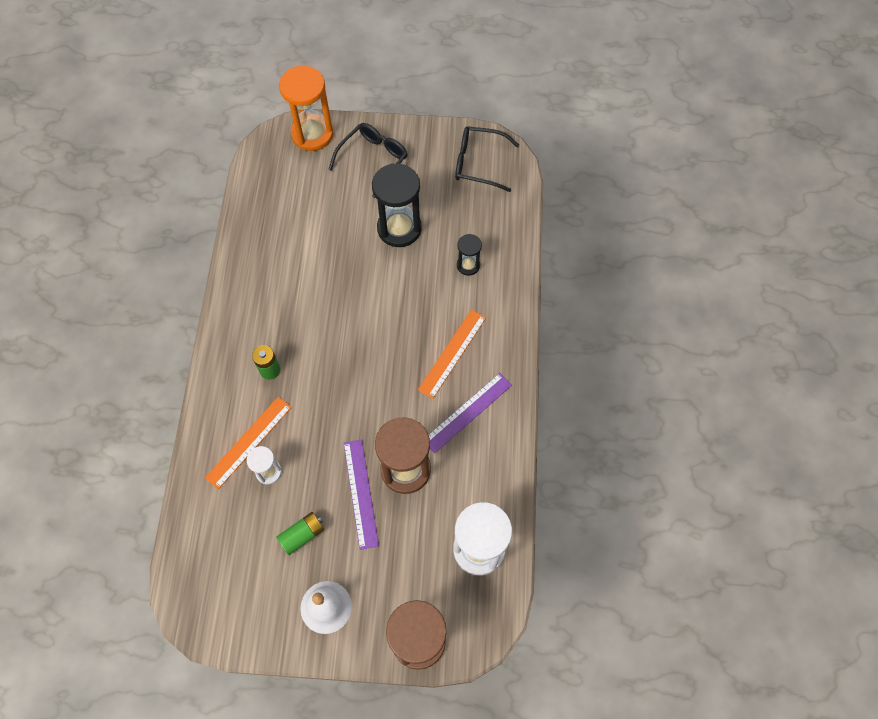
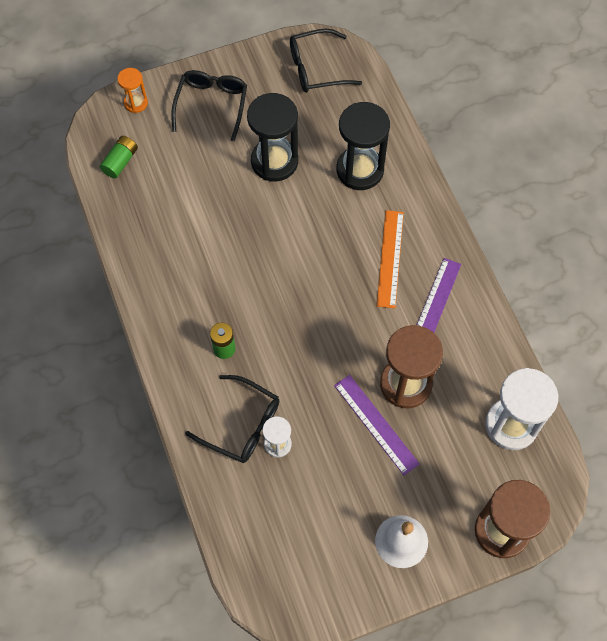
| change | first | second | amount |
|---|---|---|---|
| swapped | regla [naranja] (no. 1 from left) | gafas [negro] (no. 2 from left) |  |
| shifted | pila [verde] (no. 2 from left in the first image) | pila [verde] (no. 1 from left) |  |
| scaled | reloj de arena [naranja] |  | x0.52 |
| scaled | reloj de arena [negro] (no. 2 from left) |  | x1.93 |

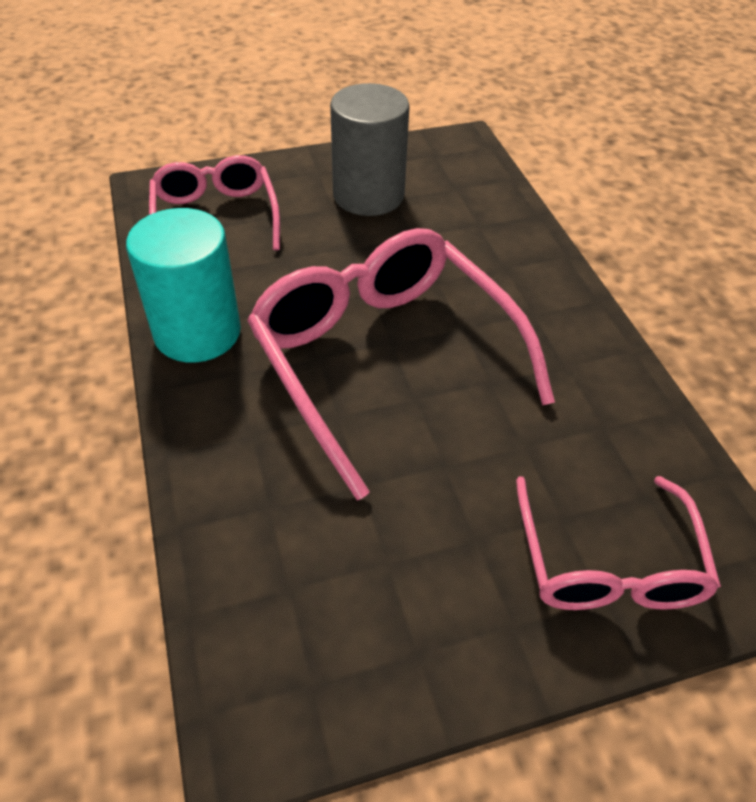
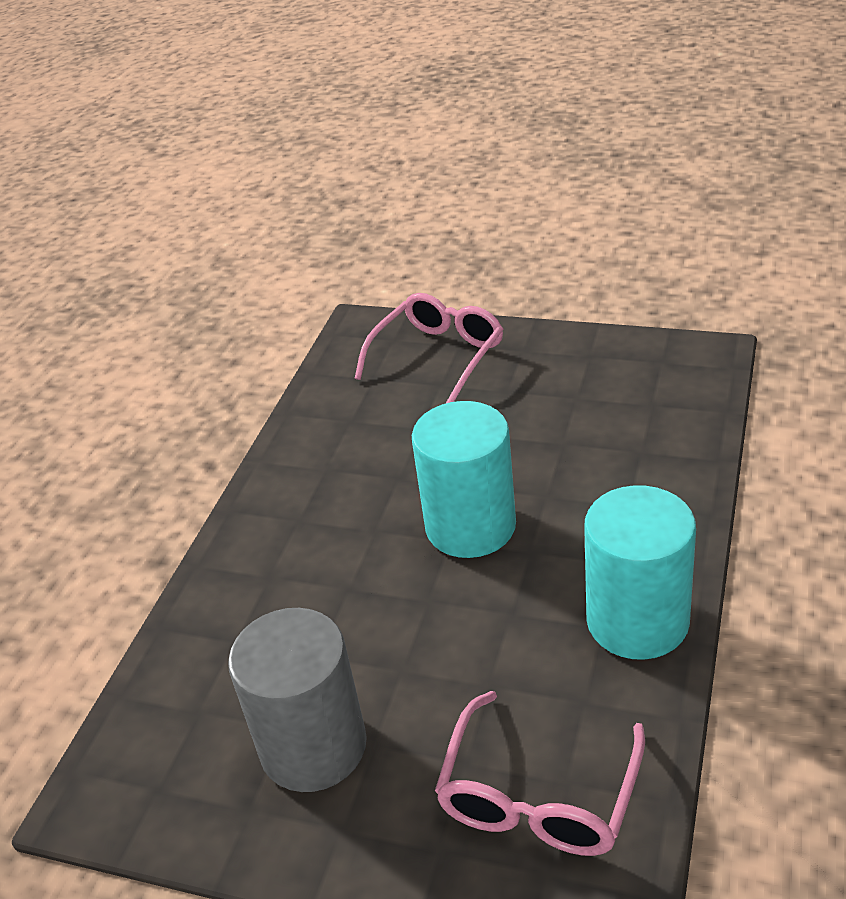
| change | first | second | amount |
|---|---|---|---|
| swapped | gafas [rosa] (no. 2 from left) | cilindro [turquesa] (no. 1 from left) |  |

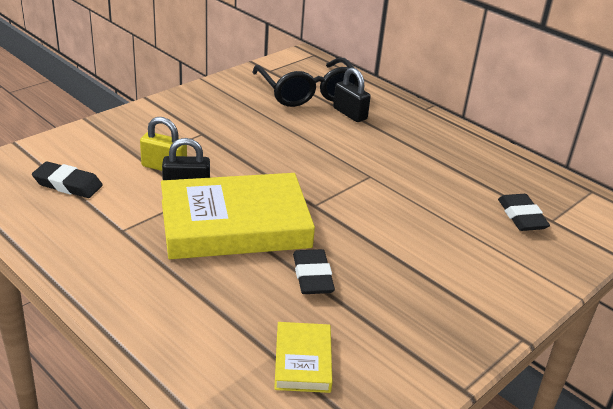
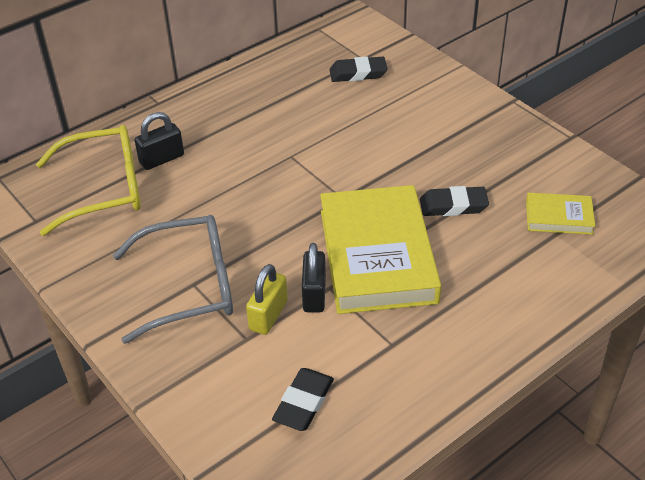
| change | first | second | amount |
|---|---|---|---|
| repainted | gafas [negro] | gafas [amarillo] |  |
| new |  | gafas [gris] |  |

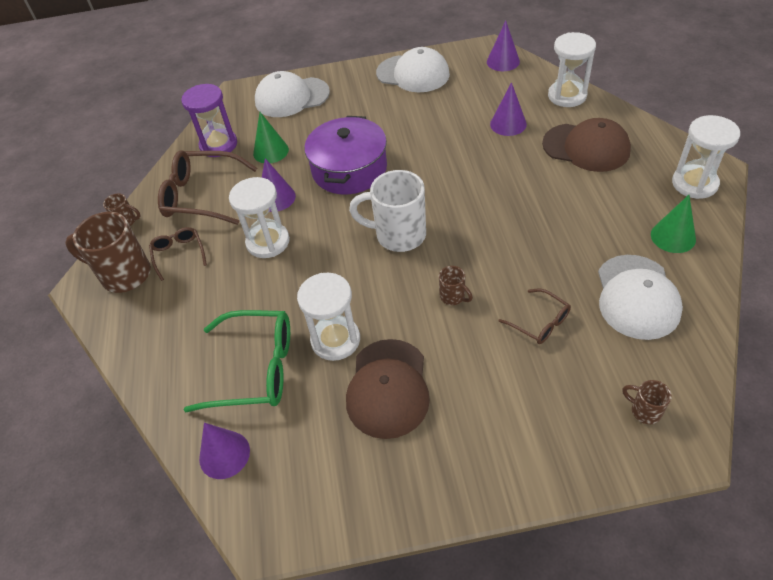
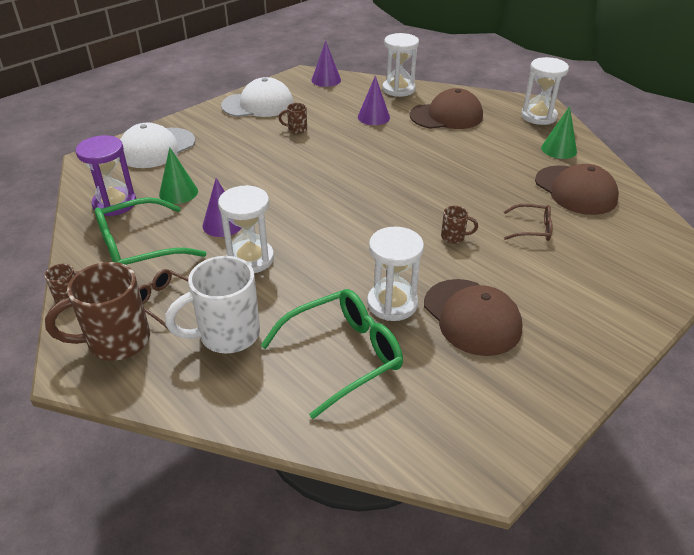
| change | first | second | amount |
|---|---|---|---|
| repainted | gafas [marrón] (no. 2 from left) | gafas [verde] (no. 1 from left) |  |
| gone | cono [morado] (no. 1 from left) |  |  |
| gone | olla [morado] |  |  |
| shifted | taza [blanco] |  |  |
| repainted | gorra [blanco] (no. 3 from left) | gorra [marrón] (no. 3 from left) |  |
| shifted | taza [marrón] (no. 4 from left in the first image) | taza [marrón] (no. 3 from left) |  |

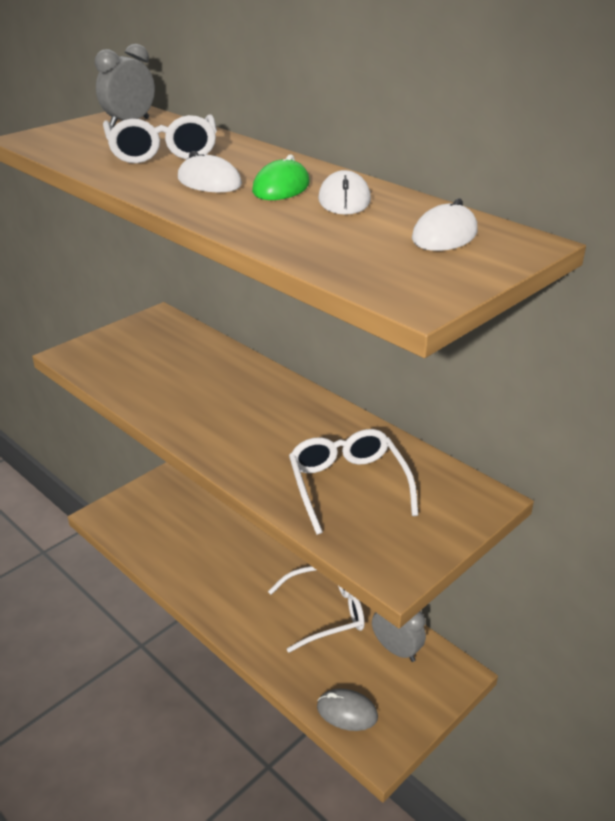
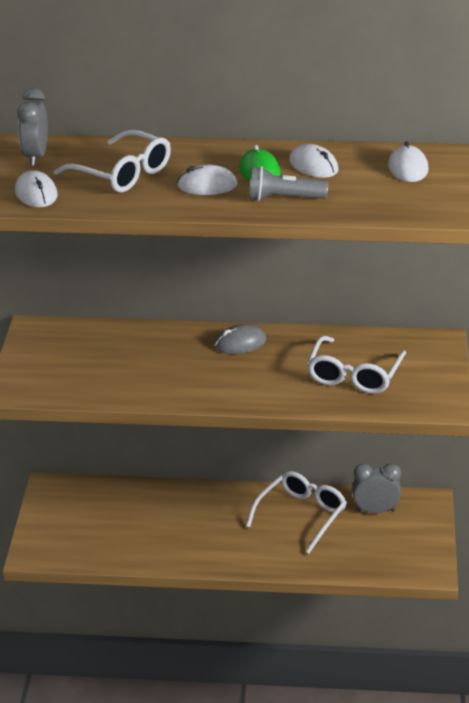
| change | first | second | amount |
|---|---|---|---|
| rotated | gafas [blanco] (no. 3 from left) |  | 105 degrees counterclockwise |
| shifted | ratón [gris] |  |  |
| new |  | ratón [blanco] (no. 1 from left) |  |
| new |  | lámpara de mano [gris] |  |

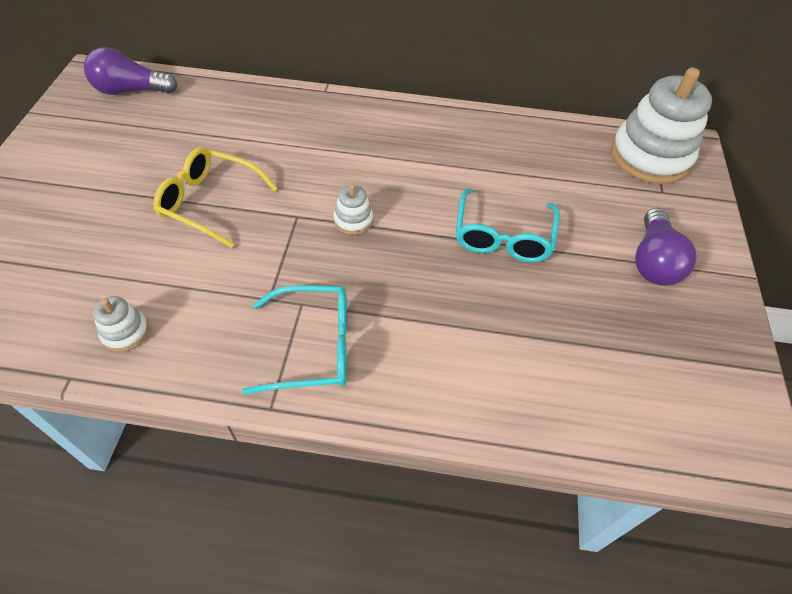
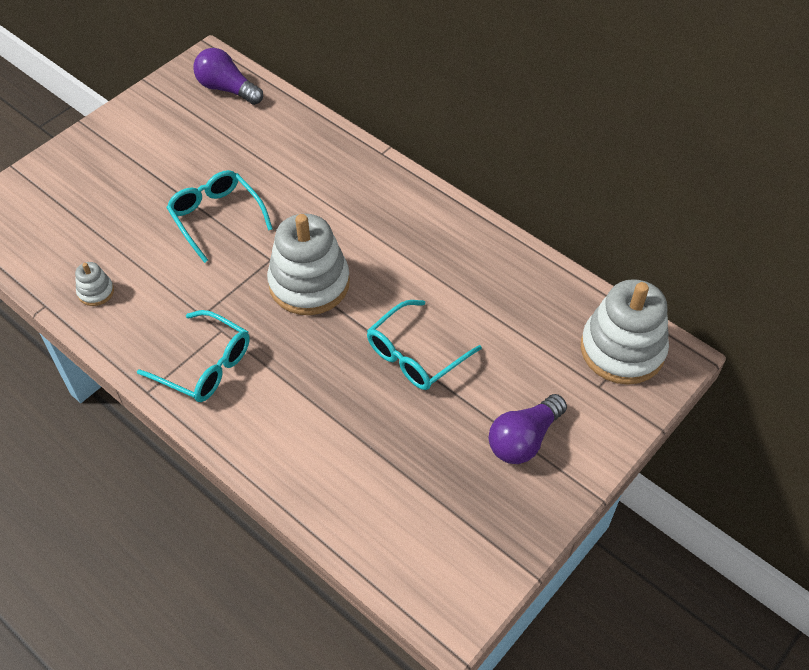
| change | first | second | amount |
|---|---|---|---|
| repainted | gafas [amarillo] | gafas [turquesa] (no. 2 from left) |  |
| scaled | juguete apilable [blanco] (no. 2 from left) |  | x2.26 |

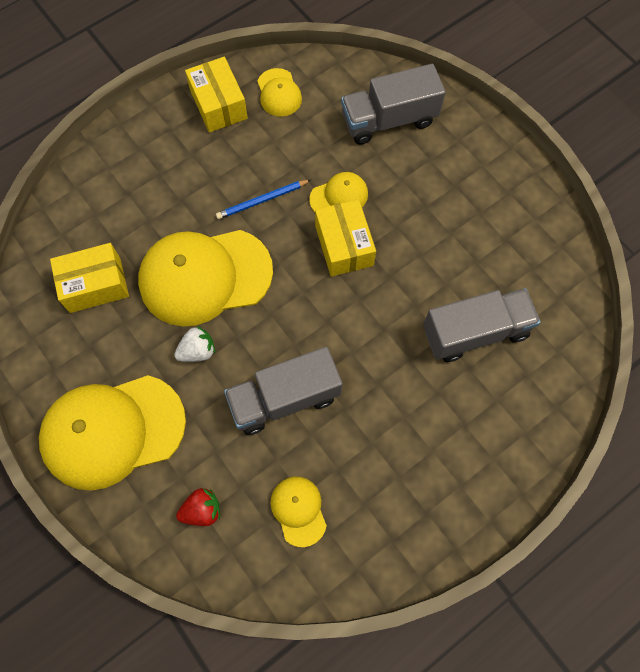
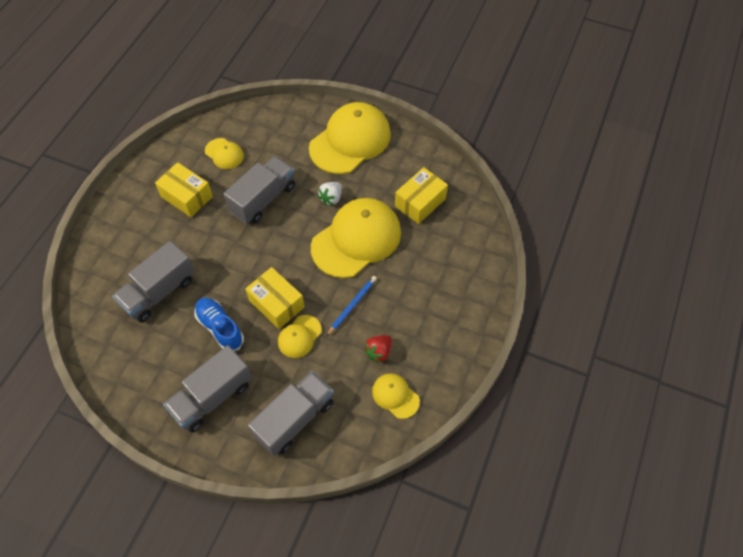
| change | first | second | amount |
|---|---|---|---|
| shifted | fresa [rojo] |  |  |
| shifted | caja [amarillo] (no. 2 from left in the first image) | caja [amarillo] (no. 1 from left) |  |
| new |  | camión [gris] (no. 2 from left) |  |
| new |  | zapato [azul] |  |

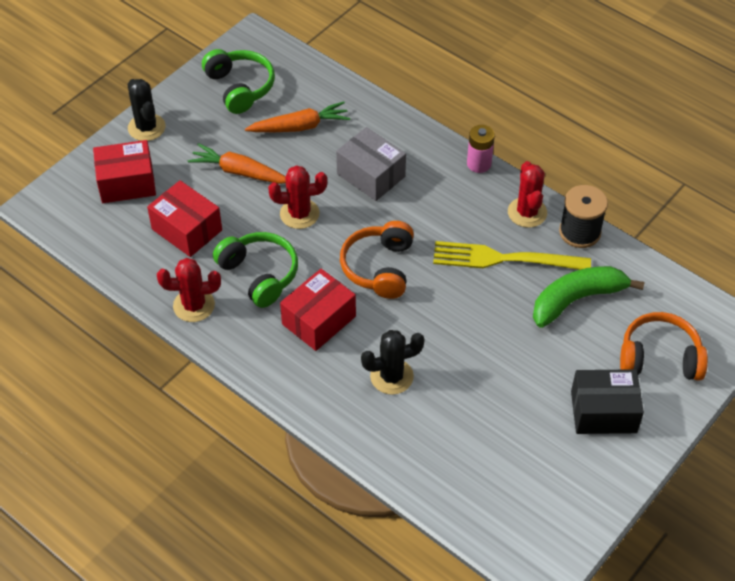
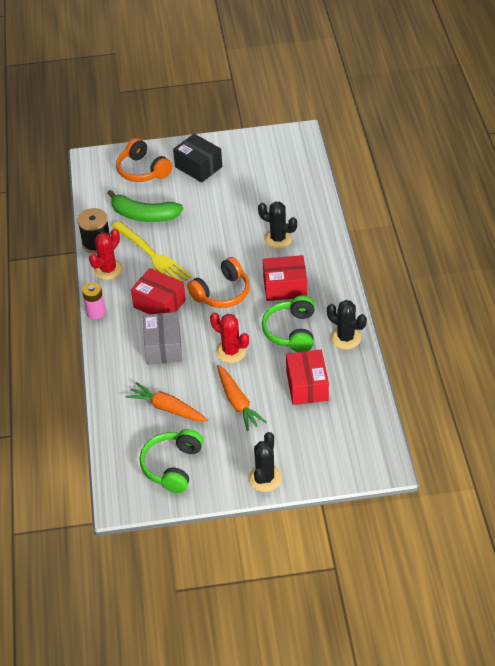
| change | first | second | amount |
|---|---|---|---|
| shifted | caja [rojo] (no. 1 from left) |  |  |
| repainted | cactus [rojo] (no. 1 from left) | cactus [negro] (no. 3 from left) |  |

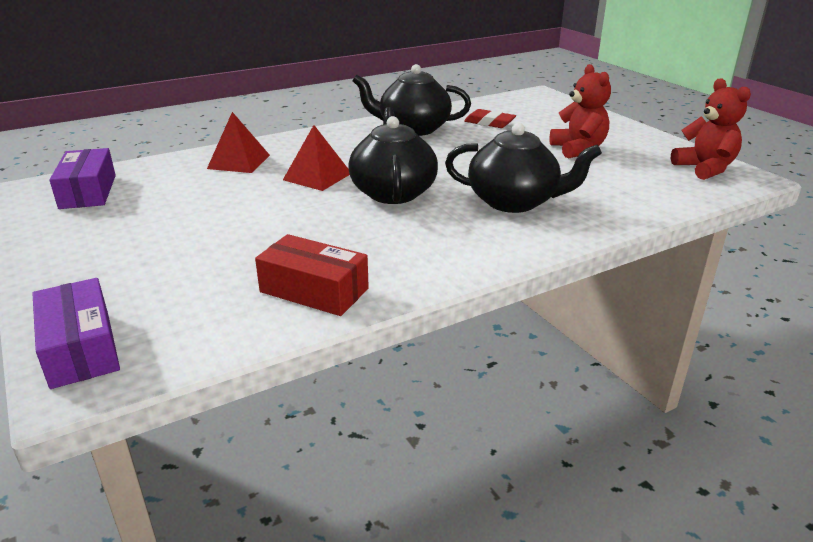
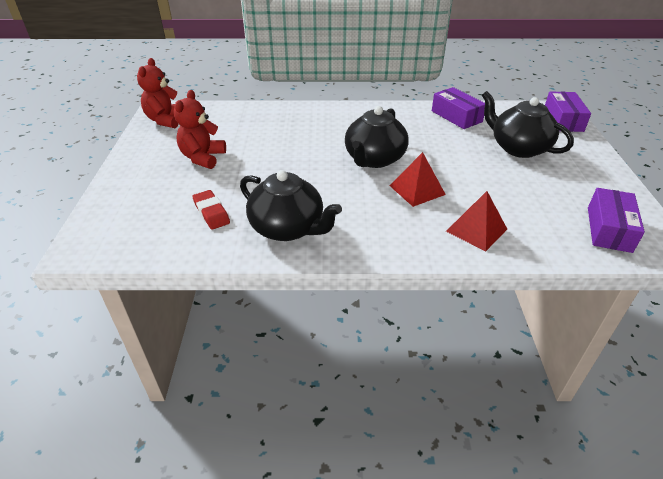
| change | first | second | amount |
|---|---|---|---|
| repainted | caja [rojo] | caja [morado] (no. 1 from left) |  |
| shifted | tetera [negro] (no. 3 from left) |  |  |

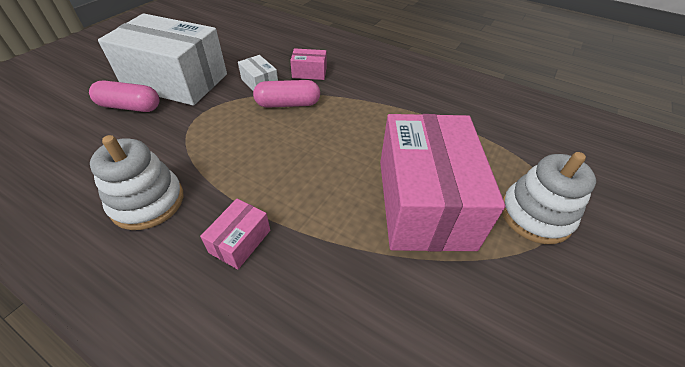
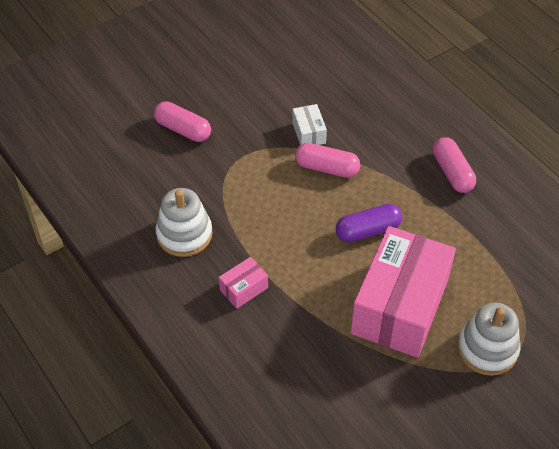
| change | first | second | amount |
|---|---|---|---|
| gone | caja [blanco] (no. 1 from left) |  |  |
| gone | caja [rosa] (no. 2 from left) |  |  |
| new |  | cápsula [morado] |  |
| new |  | cápsula [rosa] (no. 3 from left) |  |

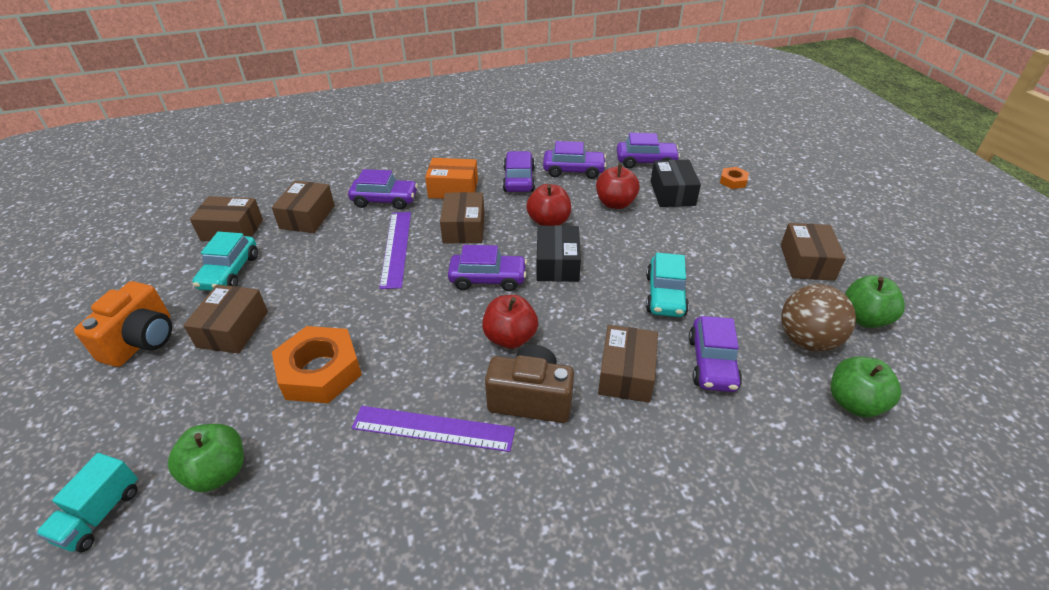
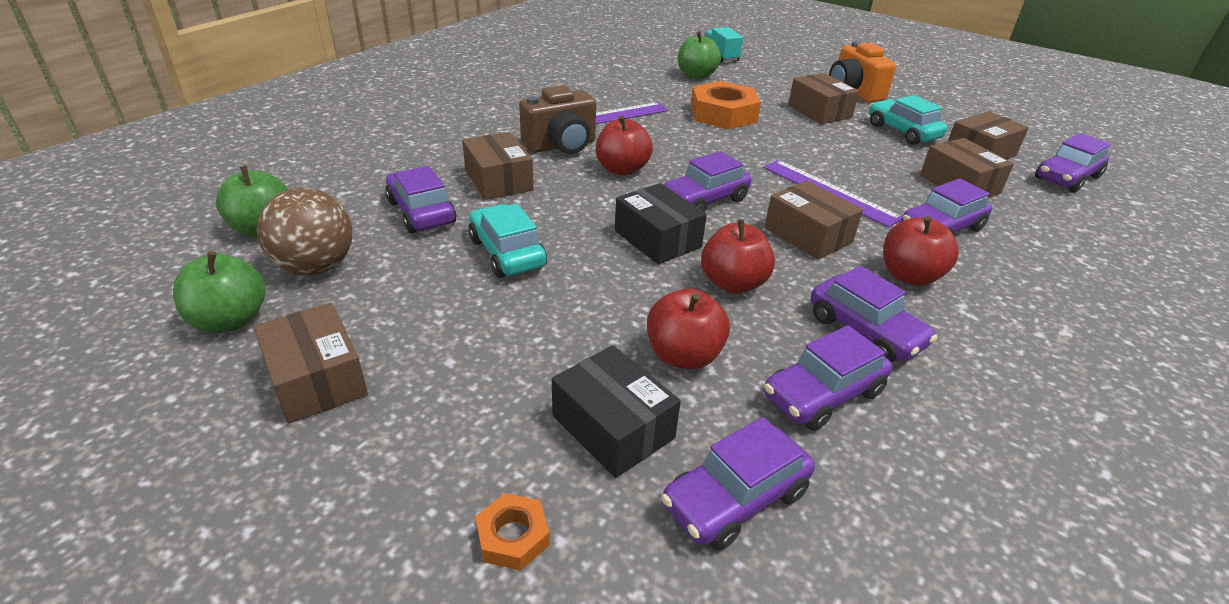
| change | first | second | amount |
|---|---|---|---|
| swapped | caja [naranja] | manzana [rojo] (no. 4 from left) |  |
| new |  | coche [morado] (no. 7 from left) |  |

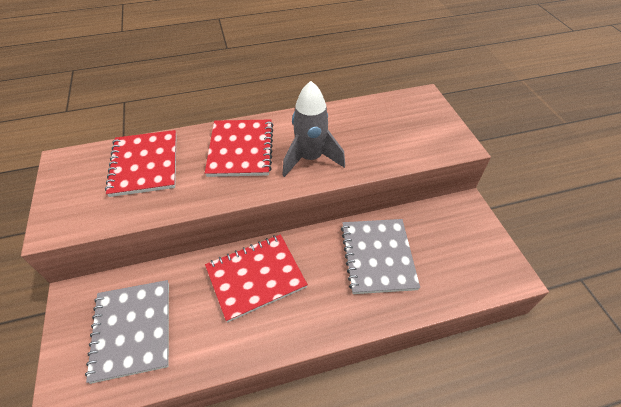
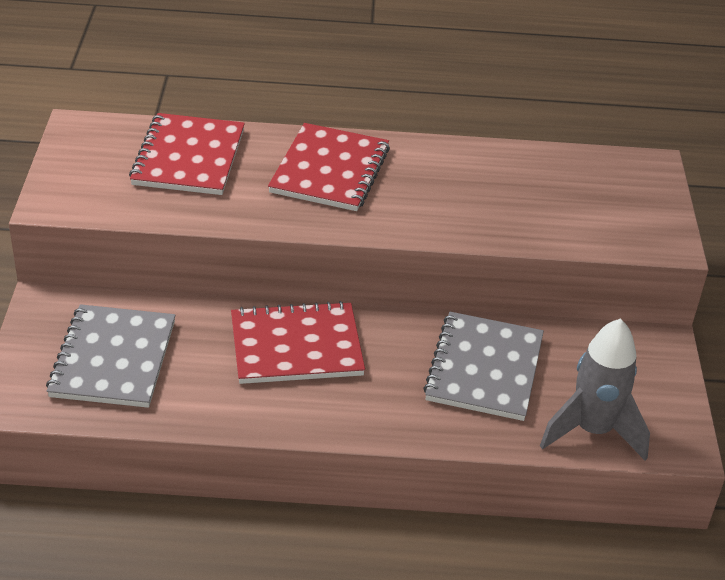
| change | first | second | amount |
|---|---|---|---|
| shifted | cohete [gris] |  |  |

